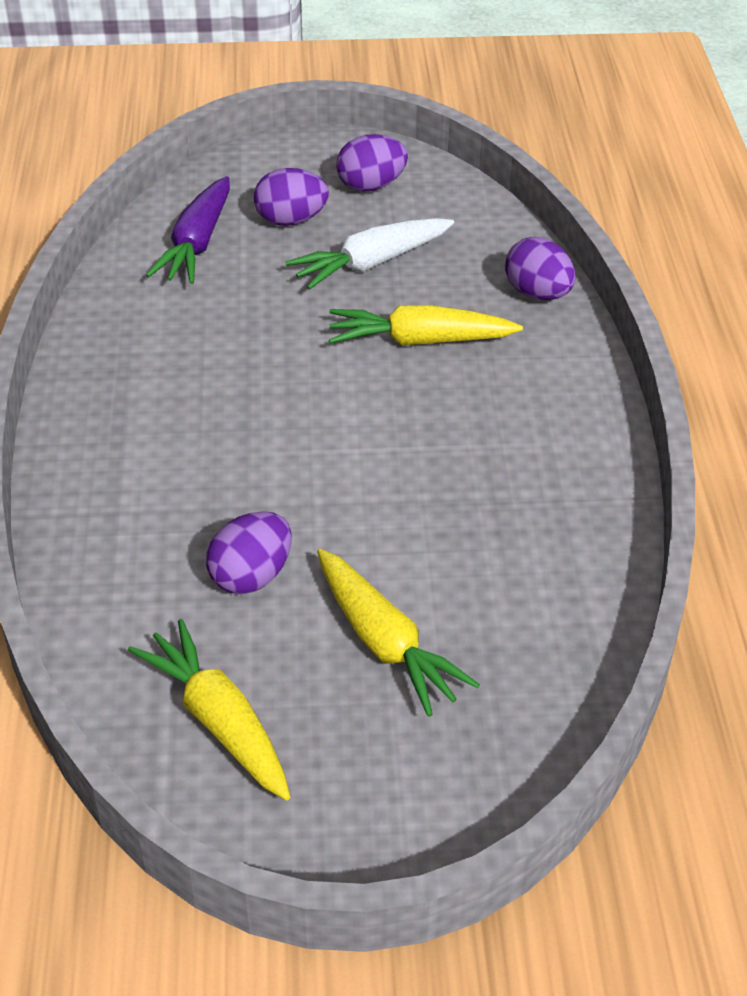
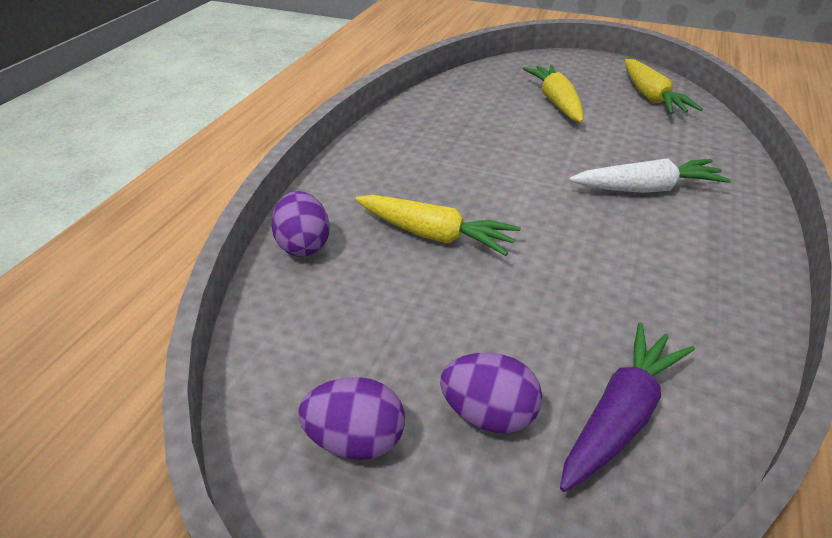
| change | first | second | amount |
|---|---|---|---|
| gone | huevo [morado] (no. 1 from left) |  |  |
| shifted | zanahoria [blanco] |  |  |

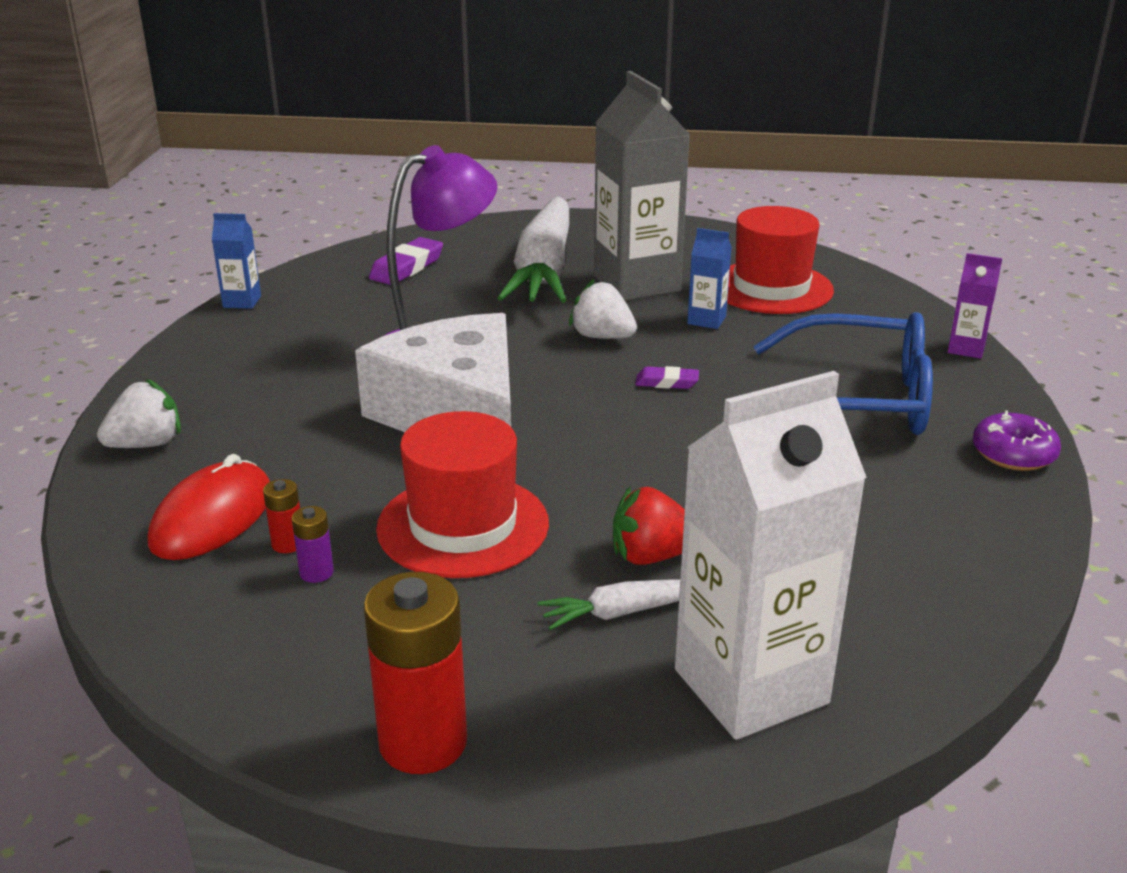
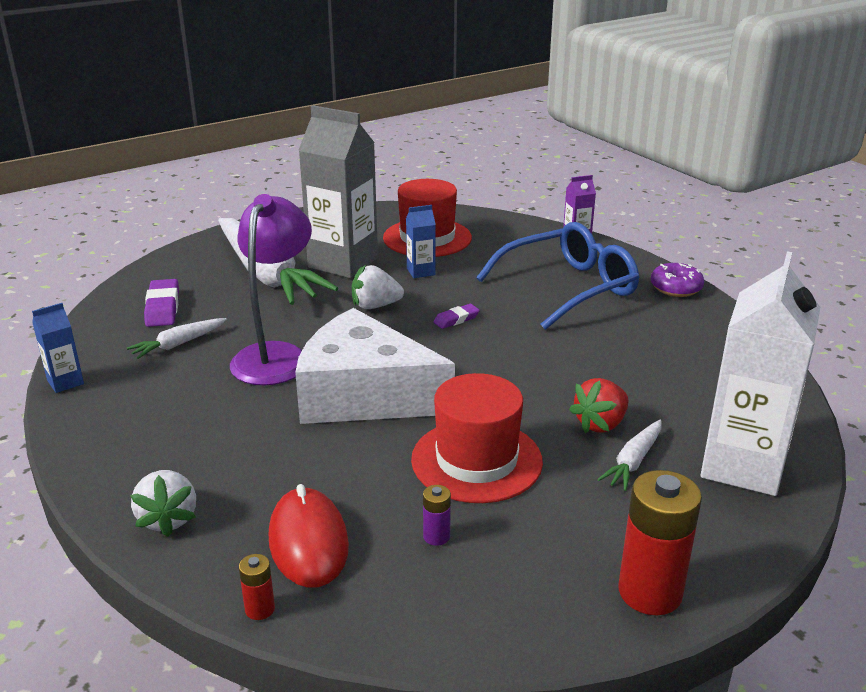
| change | first | second | amount |
|---|---|---|---|
| rotated | fresa [blanco] (no. 1 from left) |  | 150 degrees clockwise |
| shifted | pila [rojo] (no. 1 from left) |  |  |
| new |  | zanahoria [blanco] (no. 1 from left) |  |

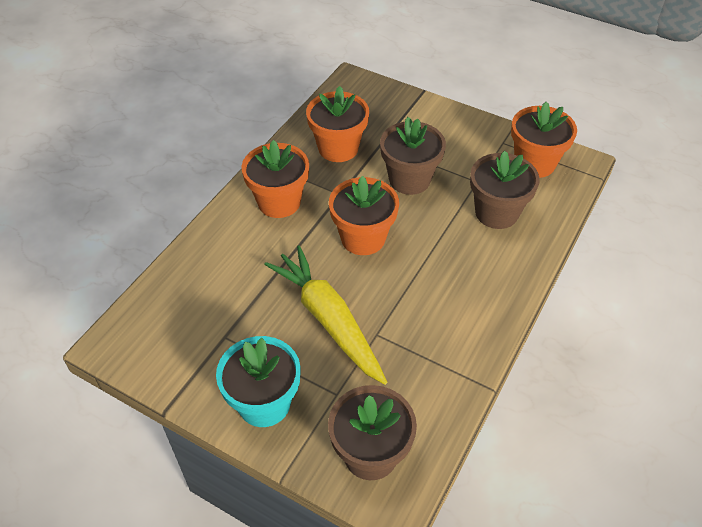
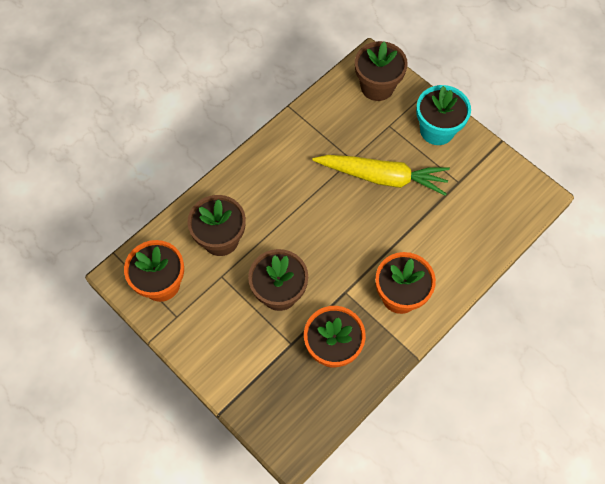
| change | first | second | amount |
|---|---|---|---|
| rotated | zanahoria [amarillo] |  | 60 degrees counterclockwise |
| gone | maceta [naranja] (no. 3 from left) |  |  |

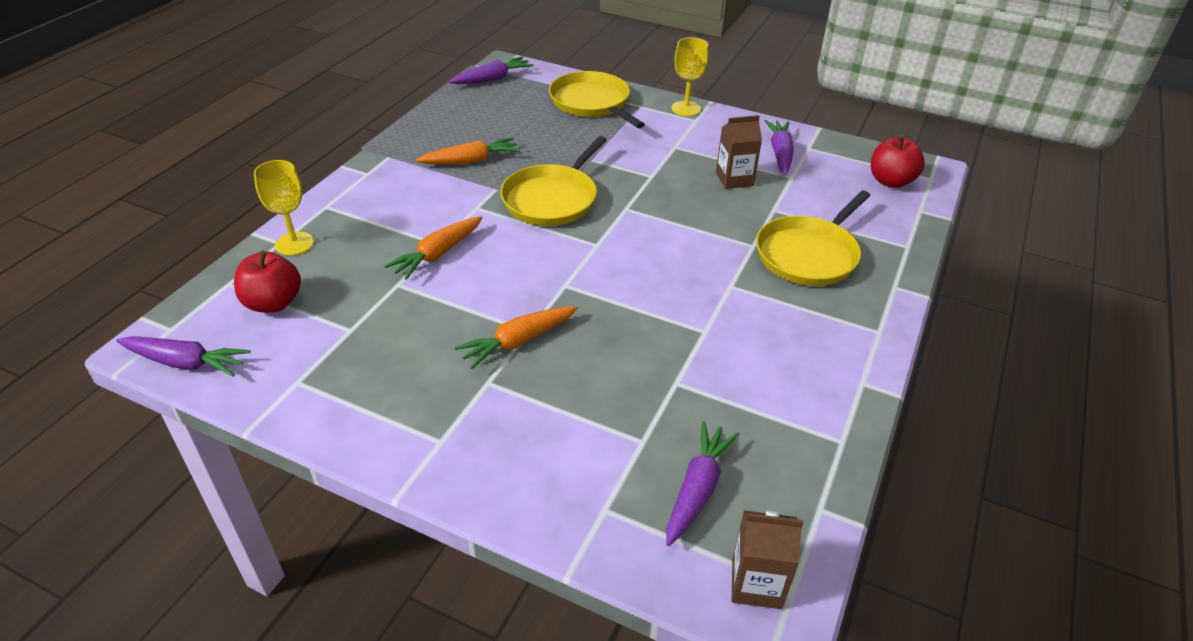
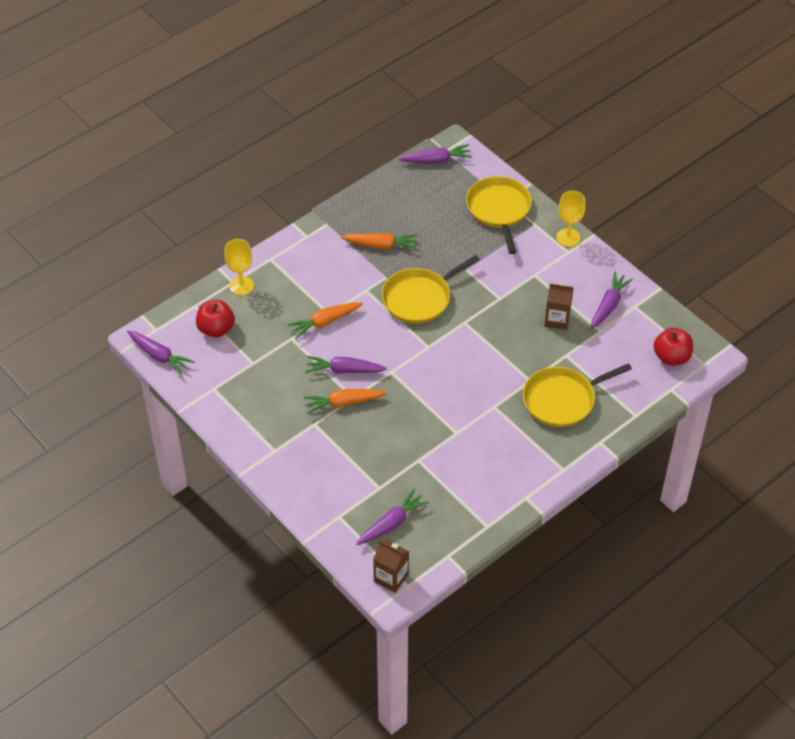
| change | first | second | amount |
|---|---|---|---|
| new |  | zanahoria [morado] (no. 2 from left) |  |

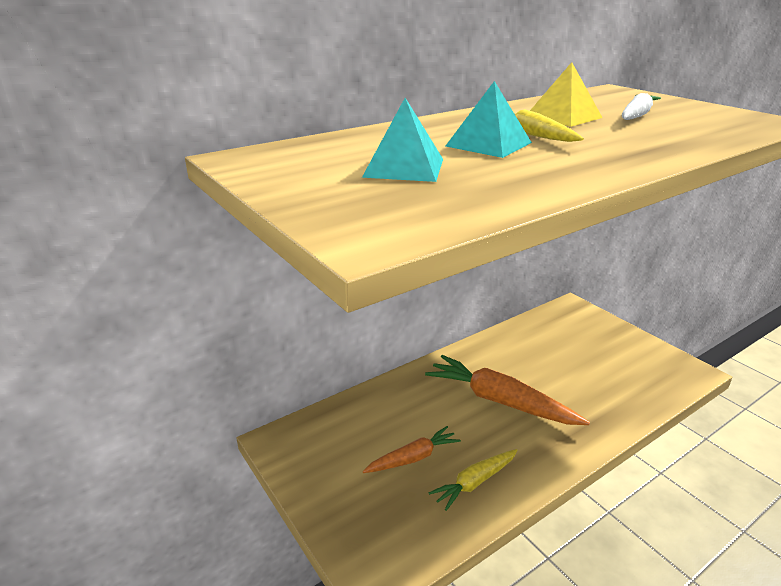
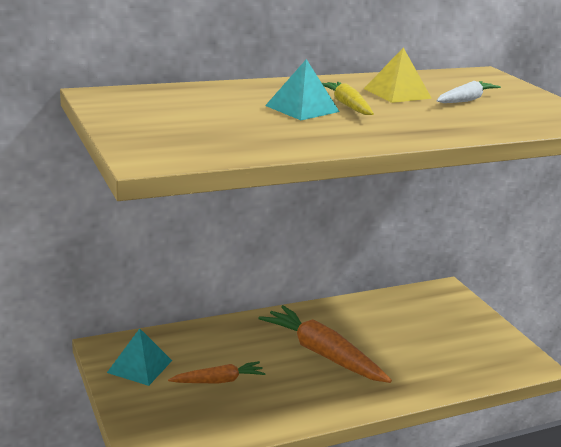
| change | first | second | amount |
|---|---|---|---|
| shifted | pirámide [turquesa] (no. 1 from left) |  |  |
| gone | zanahoria [amarillo] (no. 1 from left) |  |  |

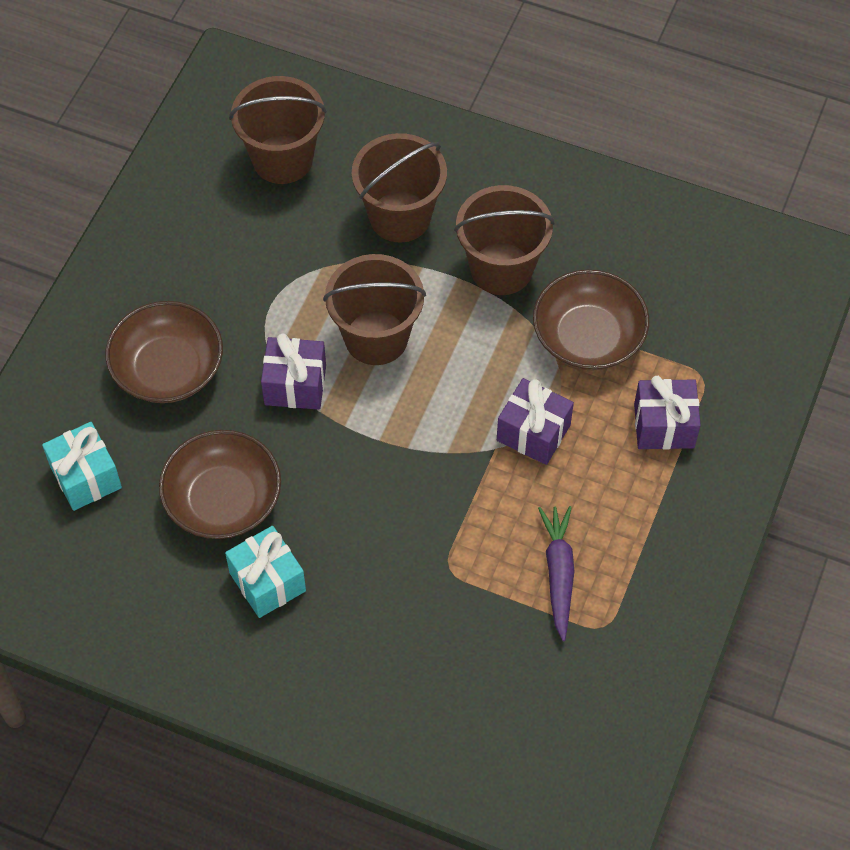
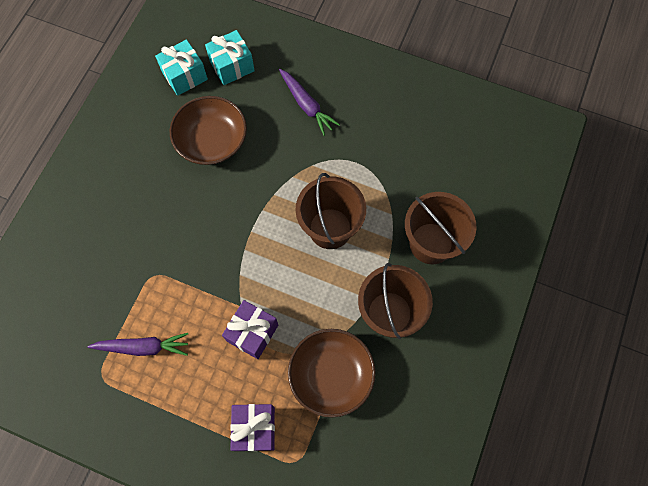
| change | first | second | amount |
|---|---|---|---|
| swapped | cuenco [marrón] (no. 1 from left) | zanahoria [morado] (no. 2 from left) |  |
| shifted | regalo [turquesa] (no. 2 from left in the first image) | regalo [turquesa] (no. 1 from left) |  |
| gone | balde [marrón] (no. 1 from left) |  |  |
| gone | regalo [morado] (no. 1 from left) |  |  |

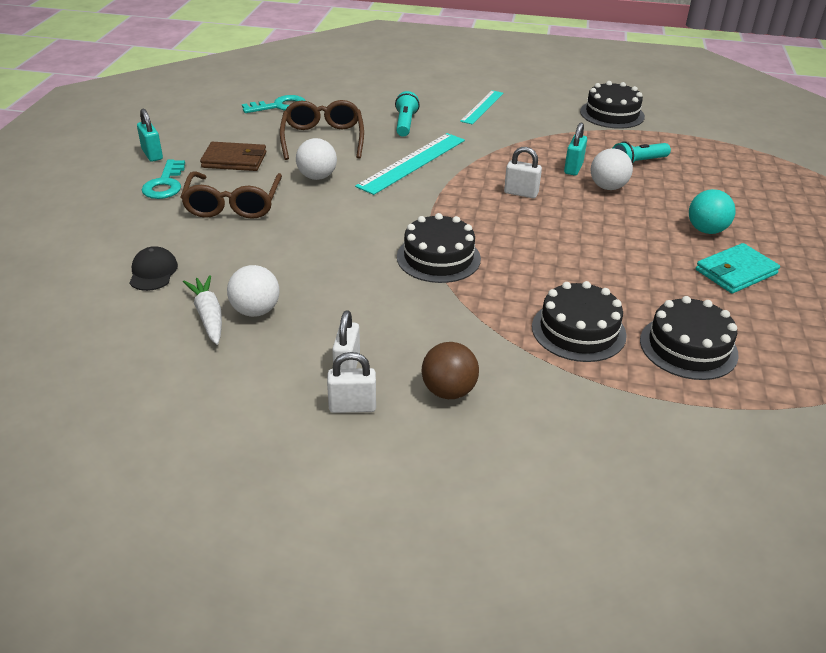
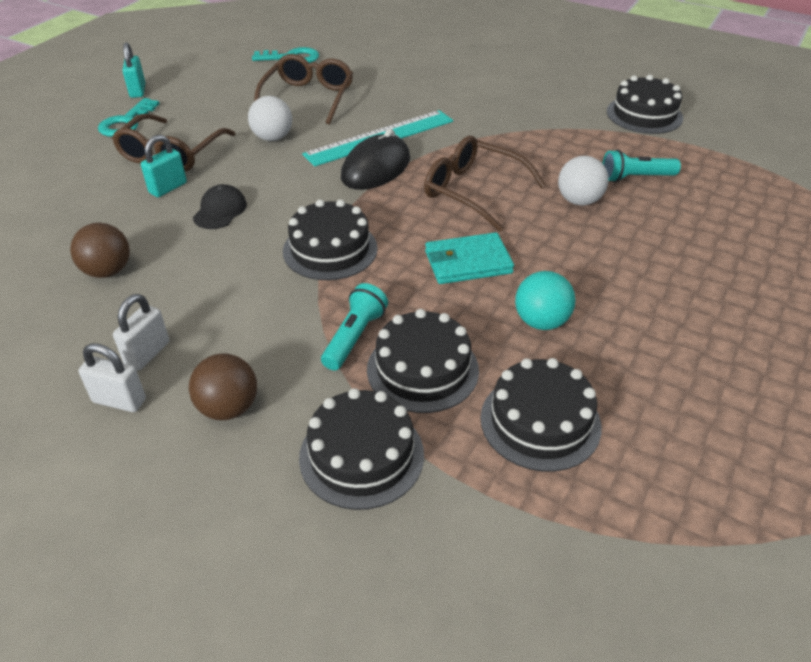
| change | first | second | amount |
|---|---|---|---|
| shifted | gorra [negro] |  |  |
| gone | zanahoria [blanco] |  |  |
| gone | cartera [marrón] |  |  |
| repainted | pelota [blanco] (no. 1 from left) | pelota [marrón] (no. 1 from left) |  |
| shifted | lámpara de mano [turquesa] (no. 1 from left) |  |  |
| gone | regla [turquesa] (no. 2 from left) |  |  |
| swapped | candado [blanco] (no. 3 from left) | gafas [marrón] (no. 3 from left) |  |
| shifted | candado [turquesa] (no. 2 from left) |  |  |
| shifted | pelota [turquesa] |  |  |
| shifted | cartera [turquesa] |  |  |
| new |  | tarta [negro] (no. 2 from left) |  |
| new |  | ratón [negro] |  |

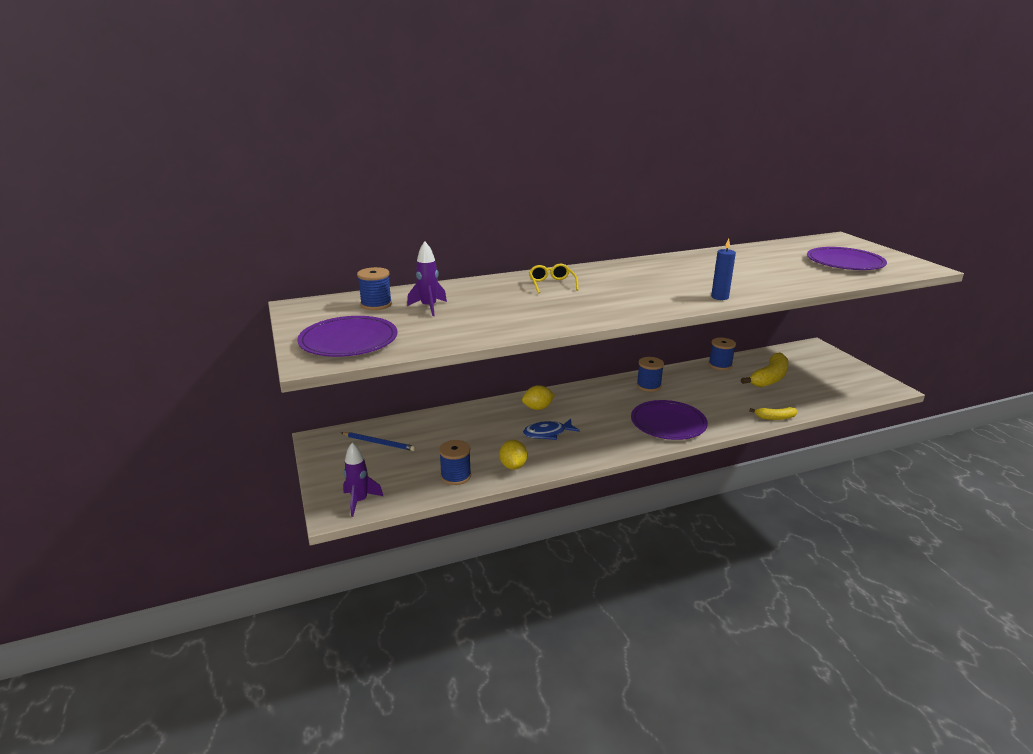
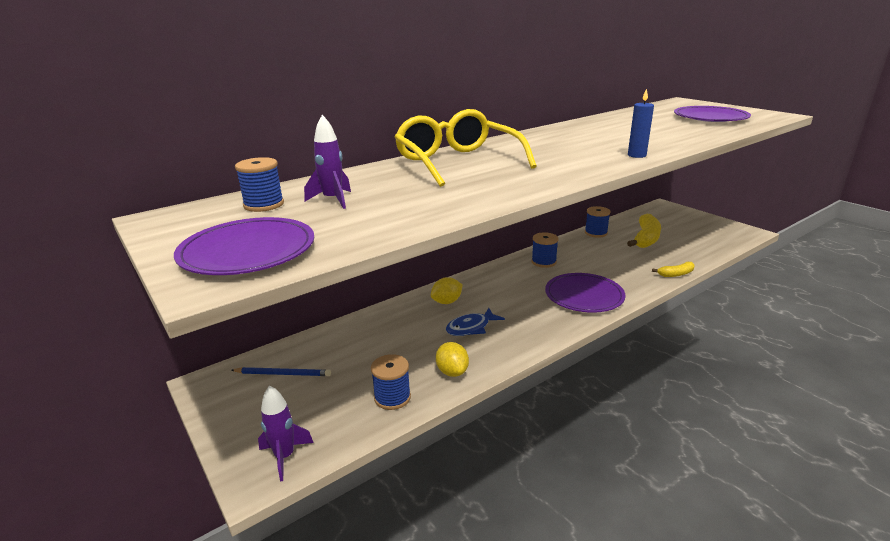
| change | first | second | amount |
|---|---|---|---|
| scaled | gafas [amarillo] |  | x2.27 |

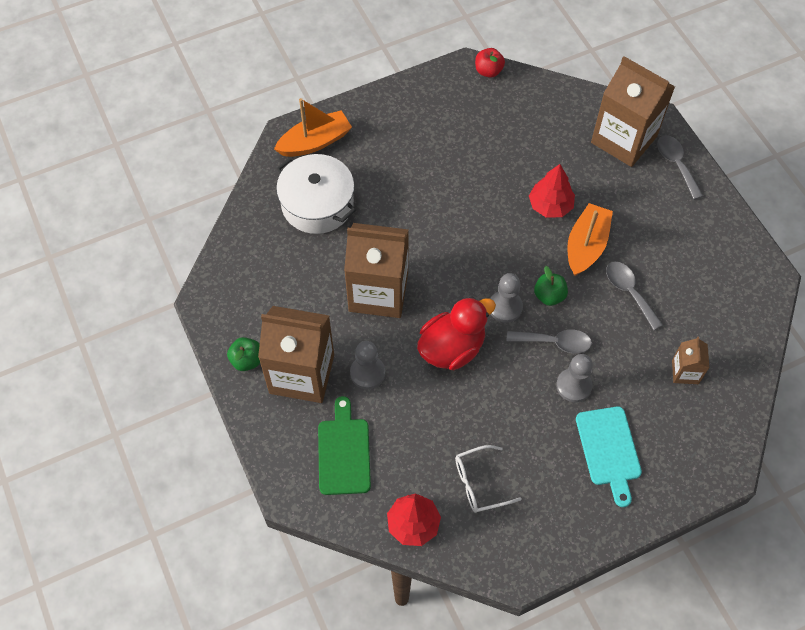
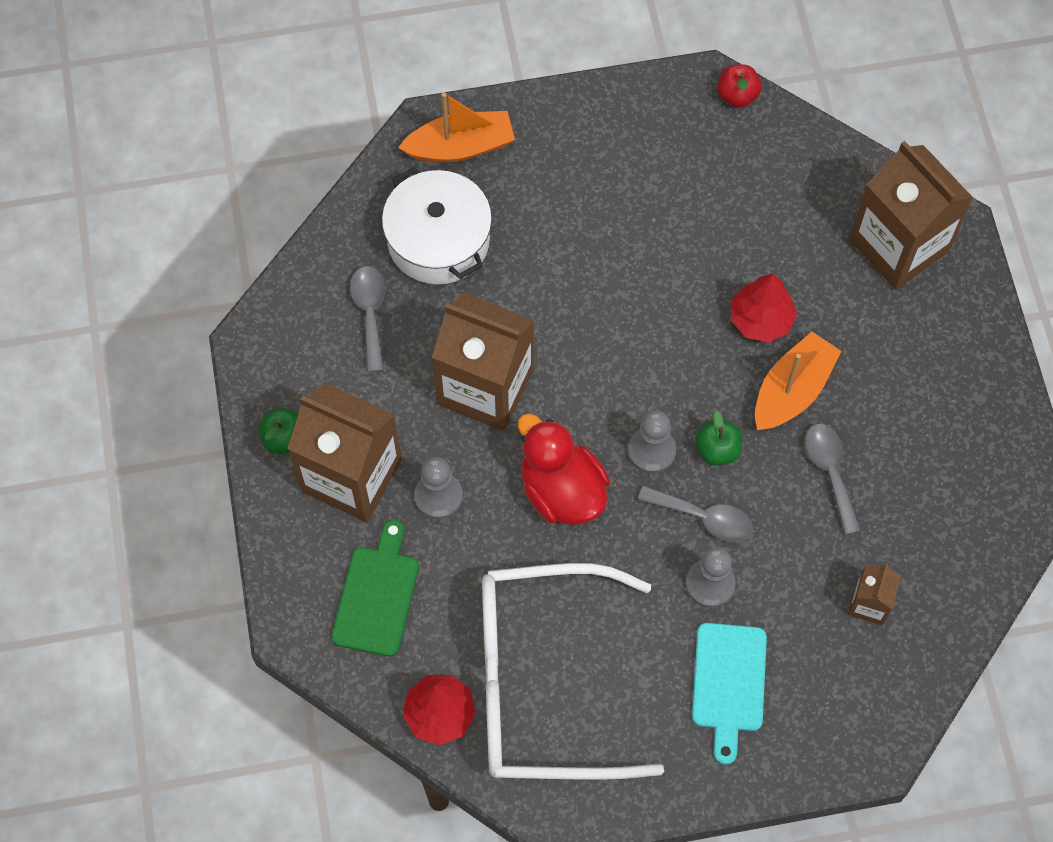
| change | first | second | amount |
|---|---|---|---|
| rotated | pato [rojo] |  | 105 degrees counterclockwise |
| scaled | gafas [blanco] |  | x2.48 |
| shifted | cuchara [gris] (no. 3 from left in the first image) | cuchara [gris] (no. 1 from left) |  |

